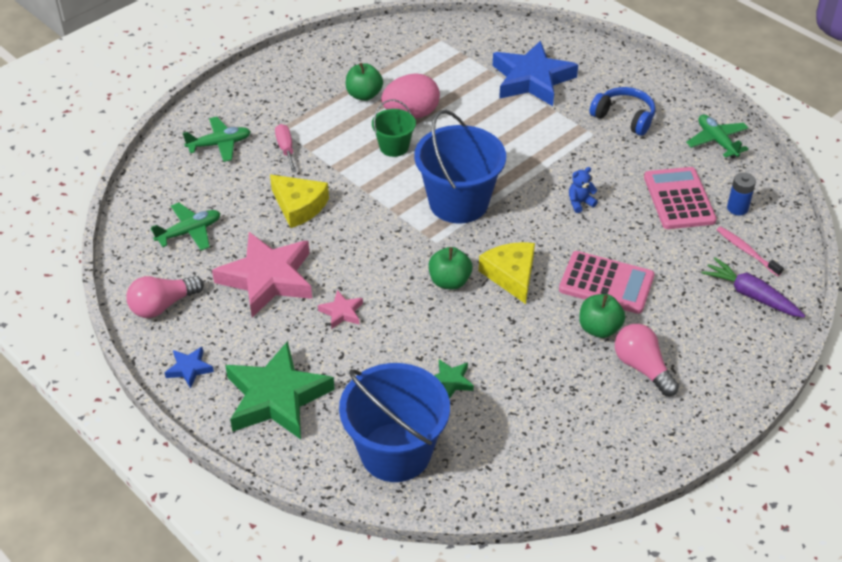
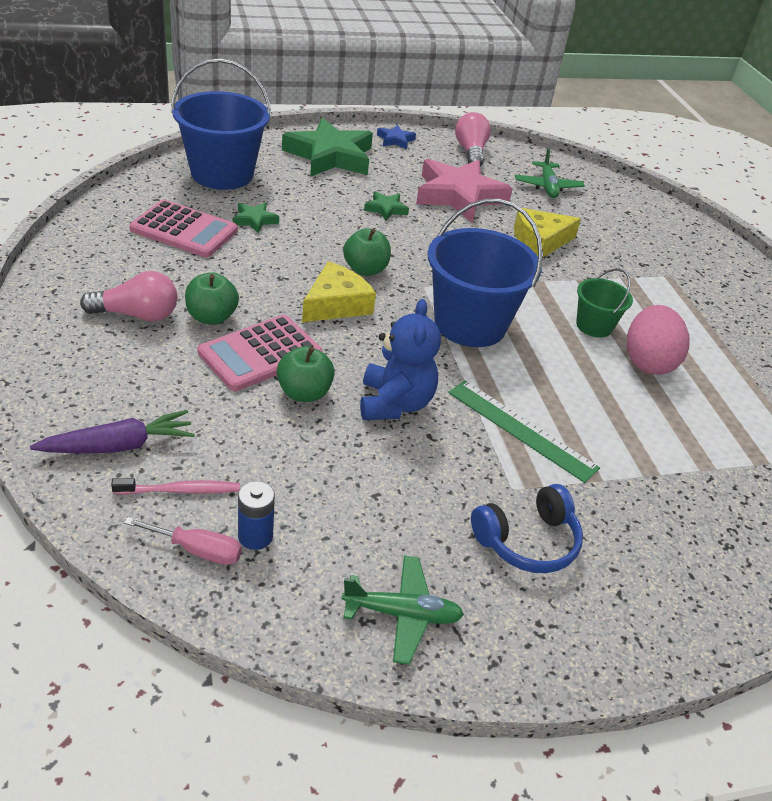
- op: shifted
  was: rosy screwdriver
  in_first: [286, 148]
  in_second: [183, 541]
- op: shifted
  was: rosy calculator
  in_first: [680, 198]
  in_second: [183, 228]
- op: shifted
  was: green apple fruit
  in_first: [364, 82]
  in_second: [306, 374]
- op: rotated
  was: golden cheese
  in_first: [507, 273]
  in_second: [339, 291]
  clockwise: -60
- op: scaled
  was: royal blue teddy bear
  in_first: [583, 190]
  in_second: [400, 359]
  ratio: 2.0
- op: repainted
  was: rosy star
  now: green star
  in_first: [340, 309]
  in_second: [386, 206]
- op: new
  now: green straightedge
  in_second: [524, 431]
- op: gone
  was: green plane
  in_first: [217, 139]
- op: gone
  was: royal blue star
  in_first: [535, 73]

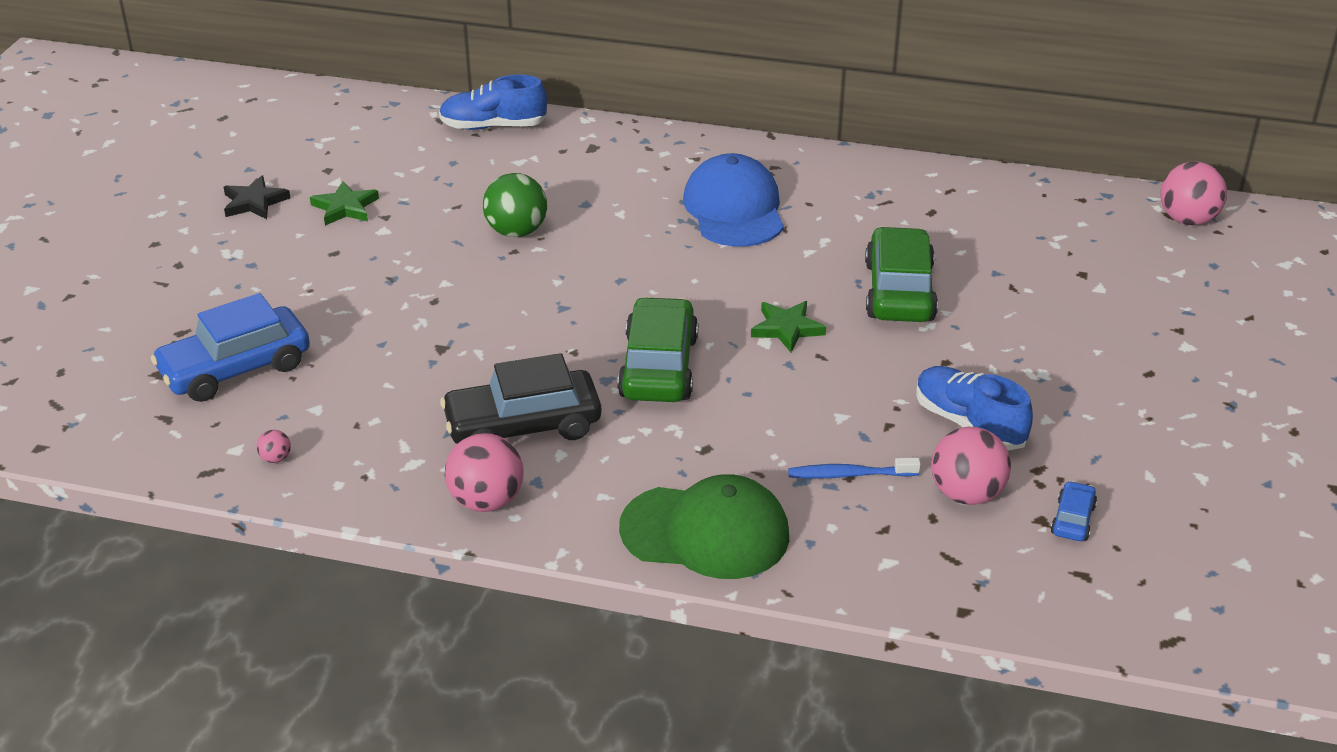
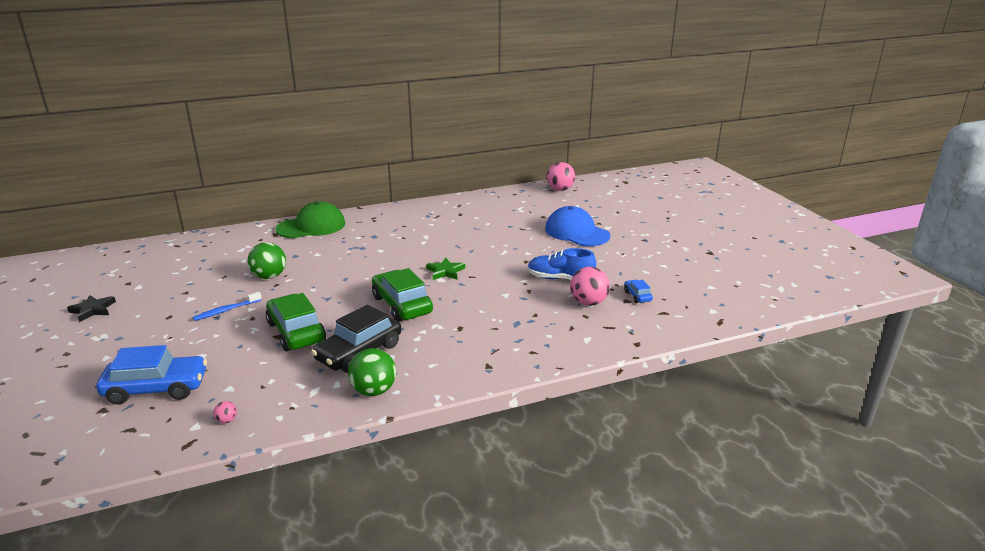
- op: rotated
  was: royal blue car
  in_first: [230, 347]
  in_second: [151, 375]
  clockwise: -120
- op: shifted
  was: royal blue tooth brush
  in_first: [854, 468]
  in_second: [227, 306]
- op: shifted
  was: green car
  in_first: [901, 274]
  in_second: [296, 322]
- op: shifted
  was: green cap
  in_first: [704, 526]
  in_second: [310, 219]
- op: repainted
  was: rosy play ball
  now: green play ball
  in_first: [484, 472]
  in_second: [372, 372]
- op: shifted
  was: royal blue cap
  in_first: [733, 200]
  in_second: [577, 226]
- op: gone
  was: green star
  in_first: [344, 203]
- op: gone
  was: royal blue lace-up shoe
  in_first: [493, 102]

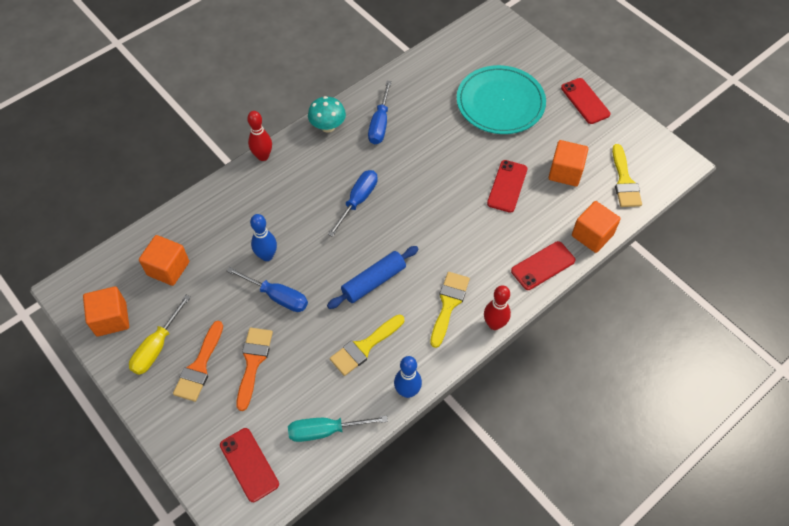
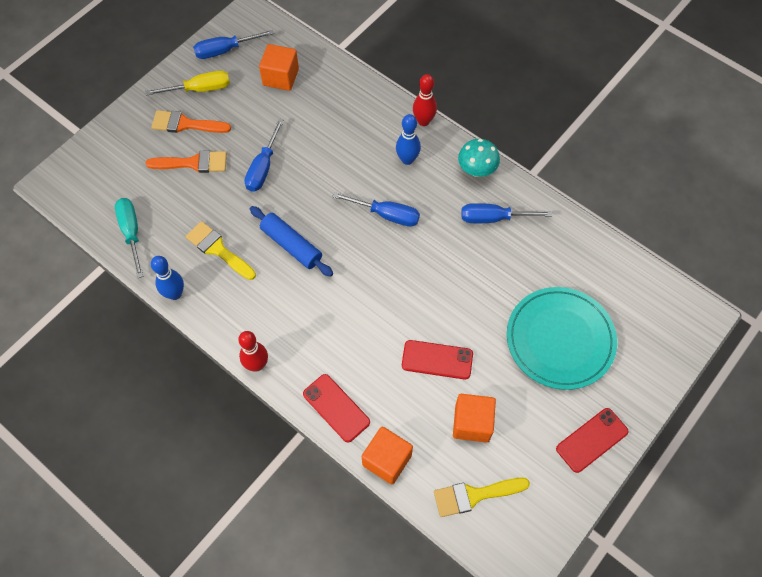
- op: rotated
  was: golden screwdriver
  in_first: [160, 335]
  in_second: [188, 83]
  clockwise: 150
- op: swapped
  was: orange cube
  now: royal blue screwdriver
  in_first: [106, 311]
  in_second: [233, 44]
- op: shifted
  was: royal blue skittle
  in_first: [263, 237]
  in_second: [408, 139]
- op: gone
  was: red phone
  in_first: [249, 465]
- op: gone
  was: golden brush
  in_first: [450, 310]

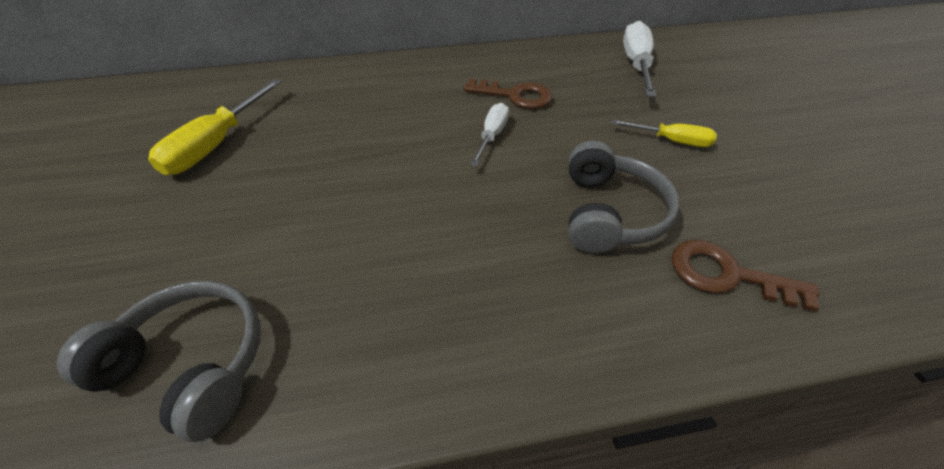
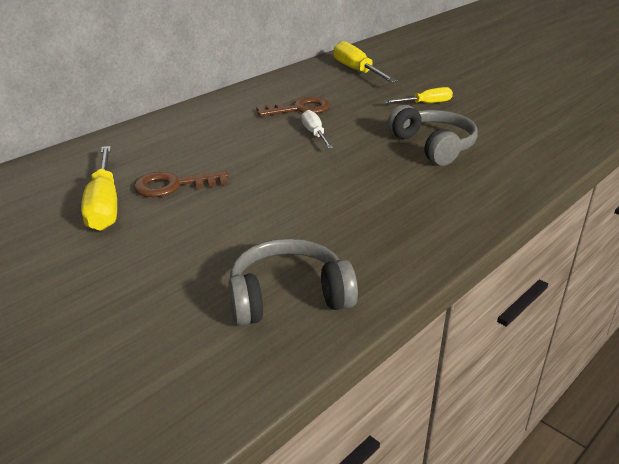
- op: shifted
  was: dark brown key
  in_first: [745, 276]
  in_second: [181, 184]
- op: repainted
  was: pure white screwdriver
  now: golden screwdriver
  in_first: [639, 59]
  in_second: [365, 62]

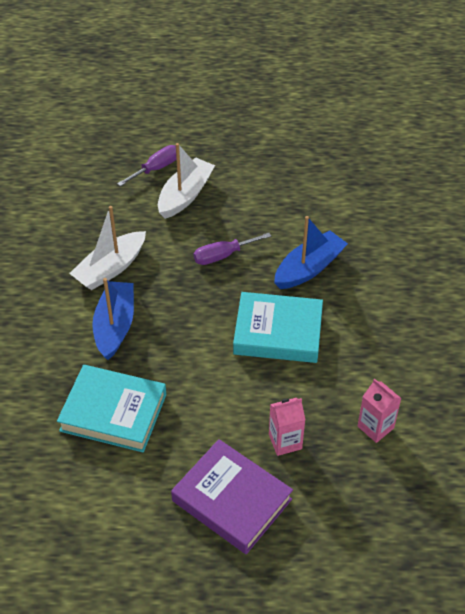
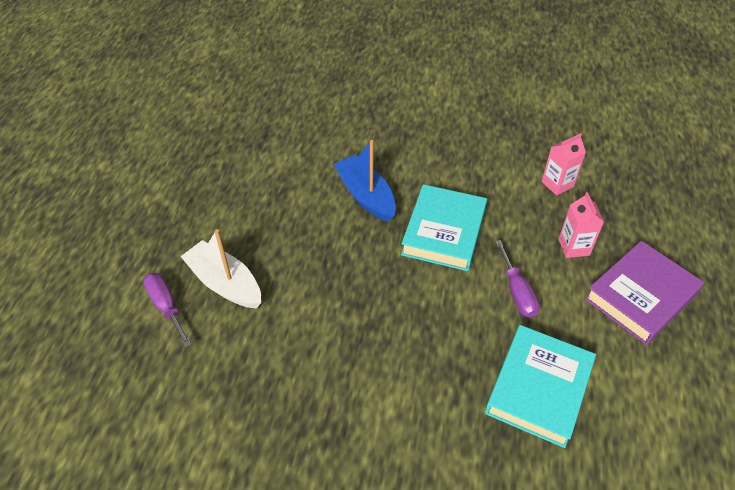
- op: shifted
  was: royal purple screwdriver
  in_first: [232, 249]
  in_second: [517, 279]
- op: gone
  was: pure white boat
  in_first: [107, 248]
- op: gone
  was: royal blue boat
  in_first: [113, 319]

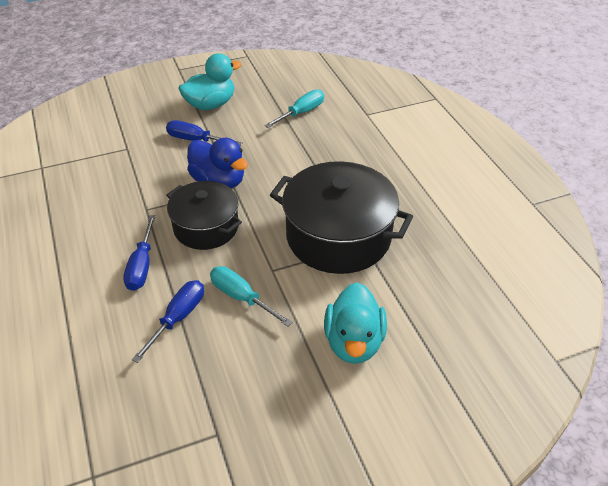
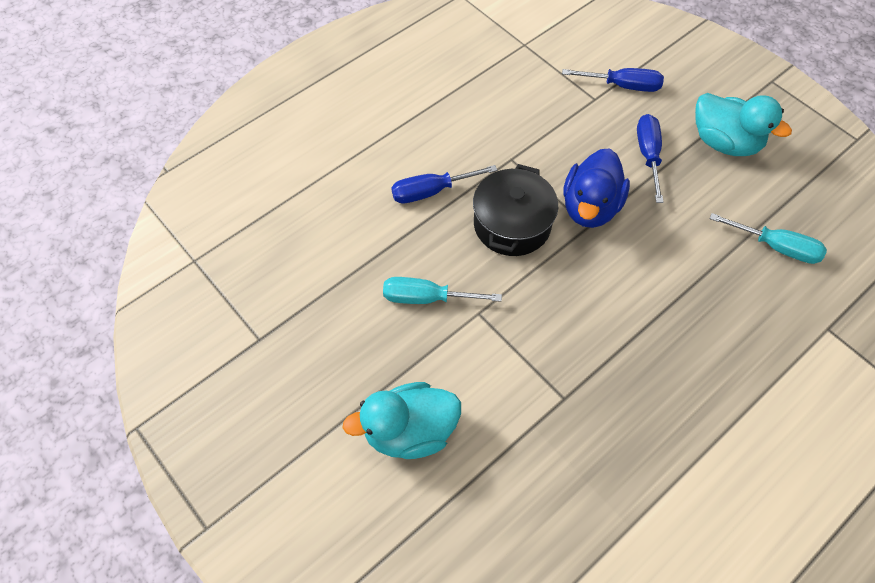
- op: rotated
  was: aqua screwdriver
  in_first: [251, 296]
  in_second: [442, 290]
  clockwise: -105
- op: shifted
  was: royal blue screwdriver
  in_first: [168, 321]
  in_second: [613, 80]
- op: gone
  was: ebony cooking pot
  in_first: [341, 217]

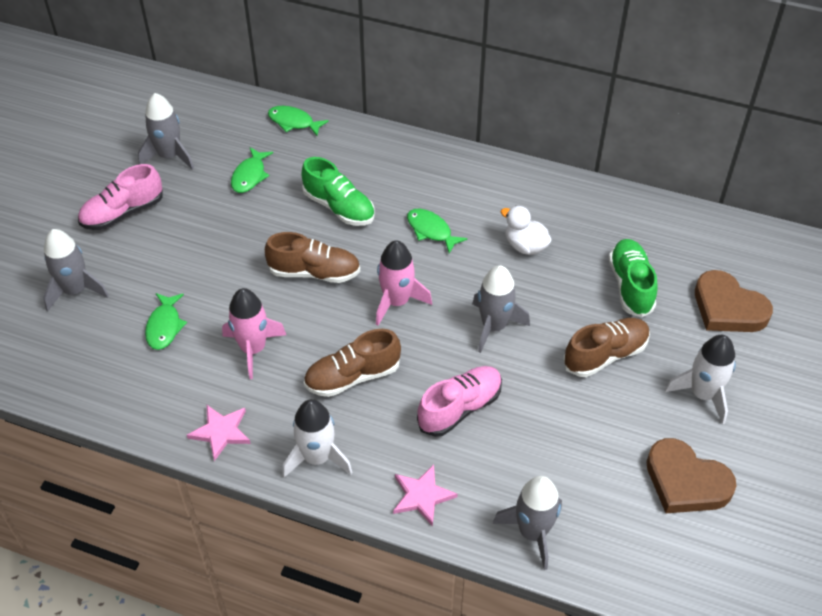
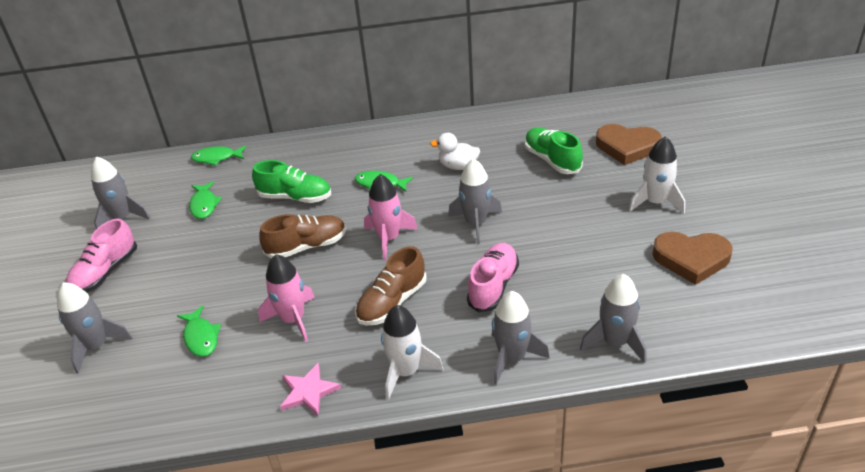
- op: swapped
  was: rosy star
  now: gray spaceship
  in_first: [425, 495]
  in_second: [521, 338]
- op: gone
  was: dark brown lace-up shoe
  in_first: [606, 347]

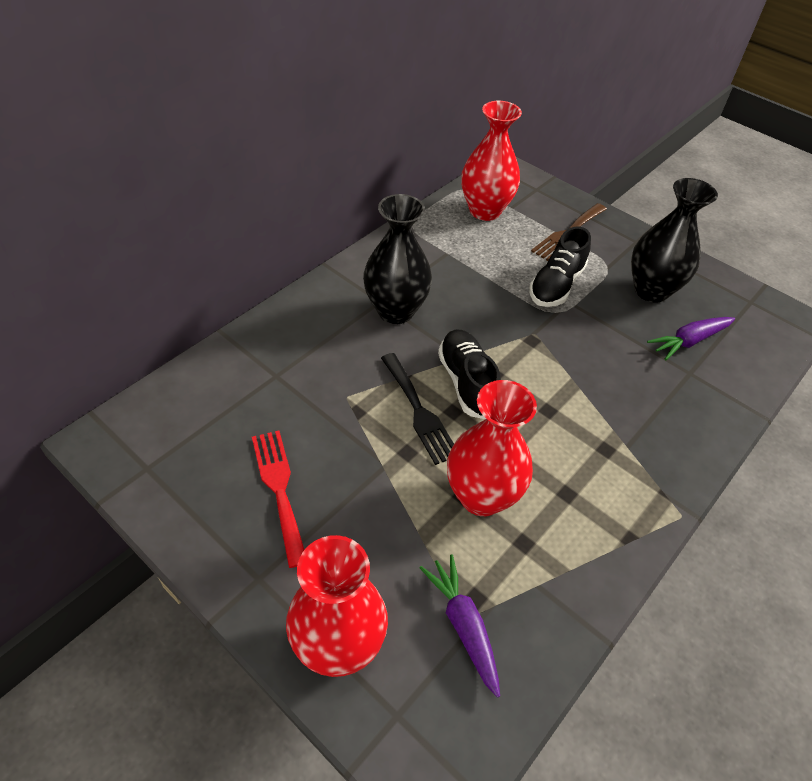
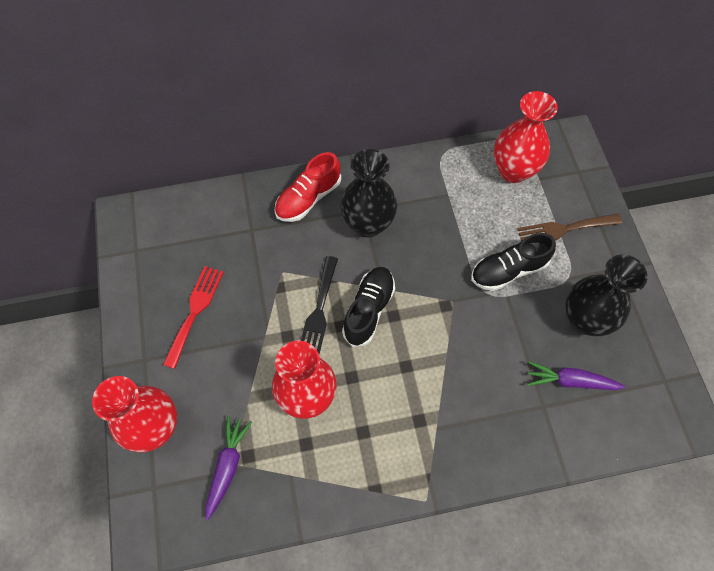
- op: new
  now: red lace-up shoe
  in_second: [307, 187]

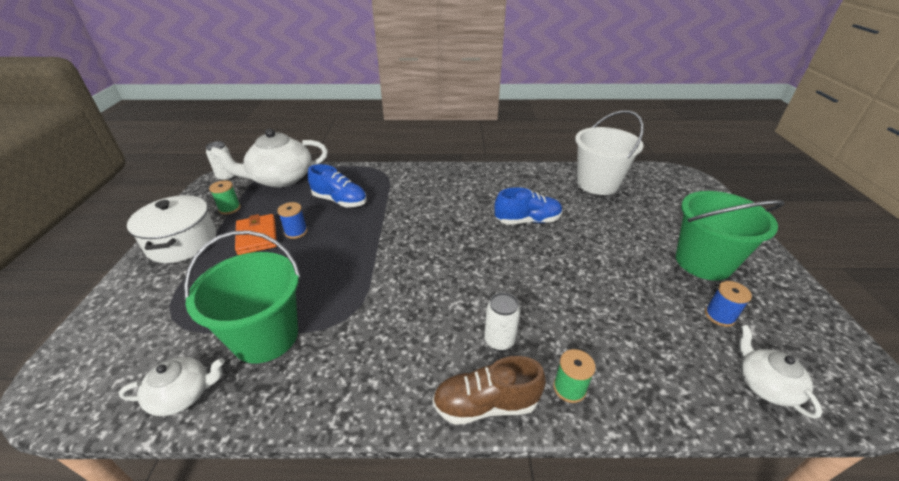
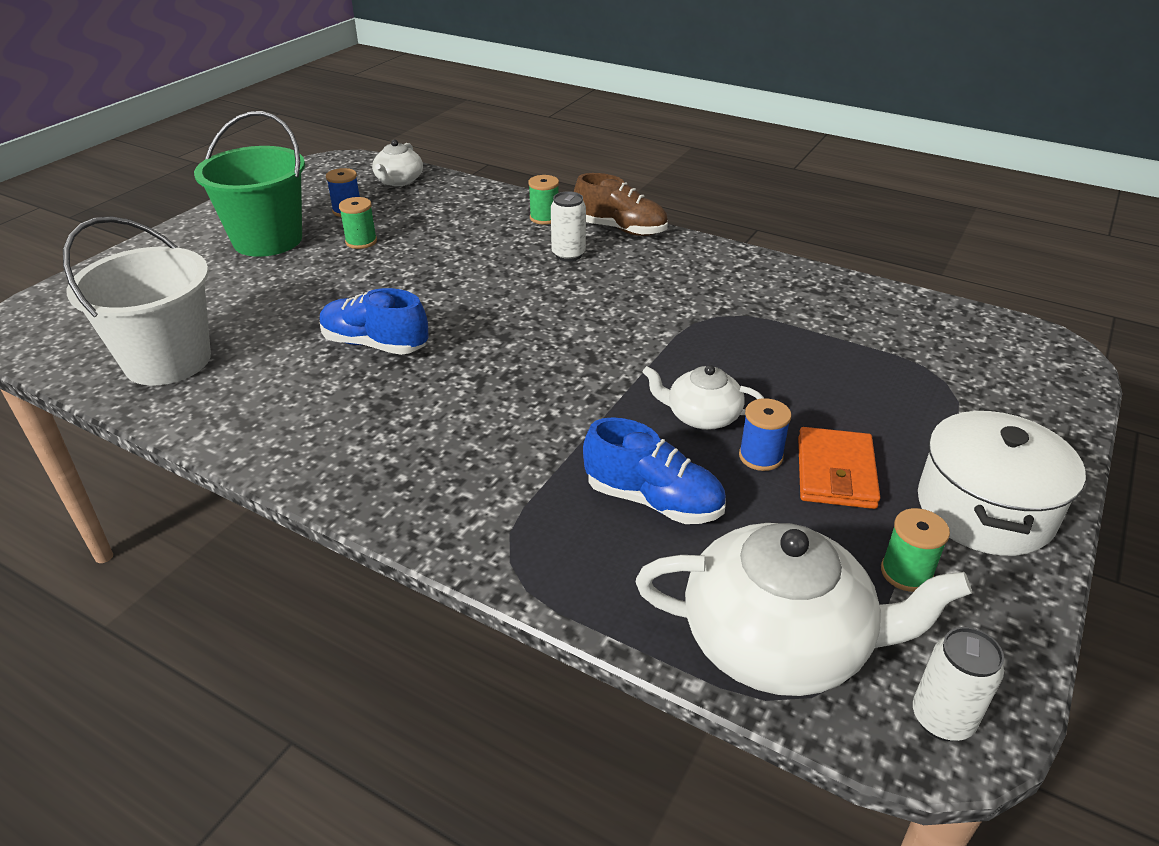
- op: new
  now: green bobbin
  in_second: [358, 223]
- op: rotated
  was: royal blue lace-up shoe
  in_first: [337, 185]
  in_second: [654, 470]
  clockwise: 150
- op: shifted
  was: pure white teapot
  in_first: [172, 386]
  in_second: [703, 397]
- op: gone
  was: green pail
  in_first: [242, 296]

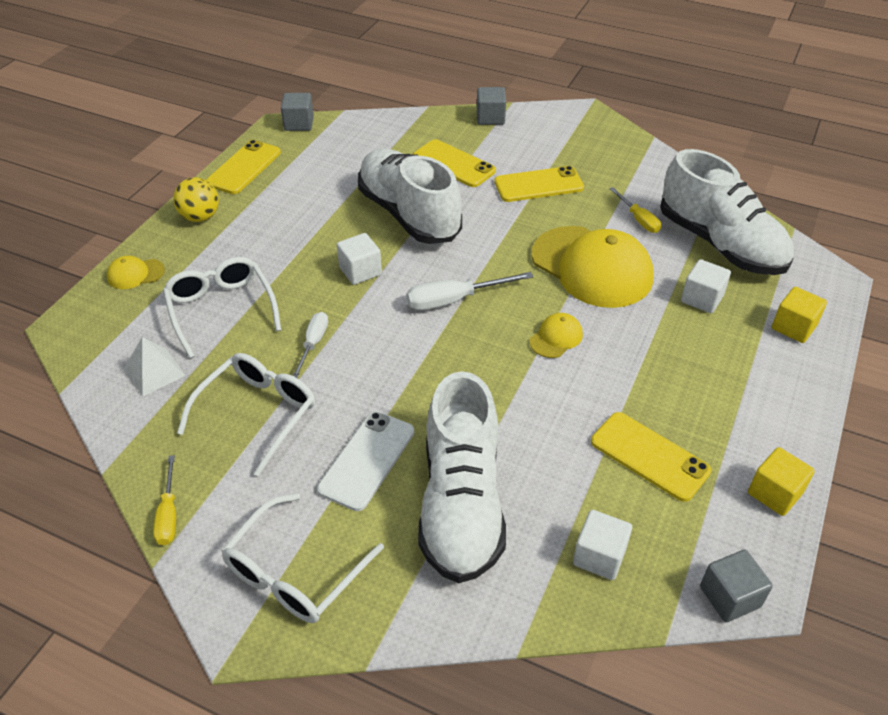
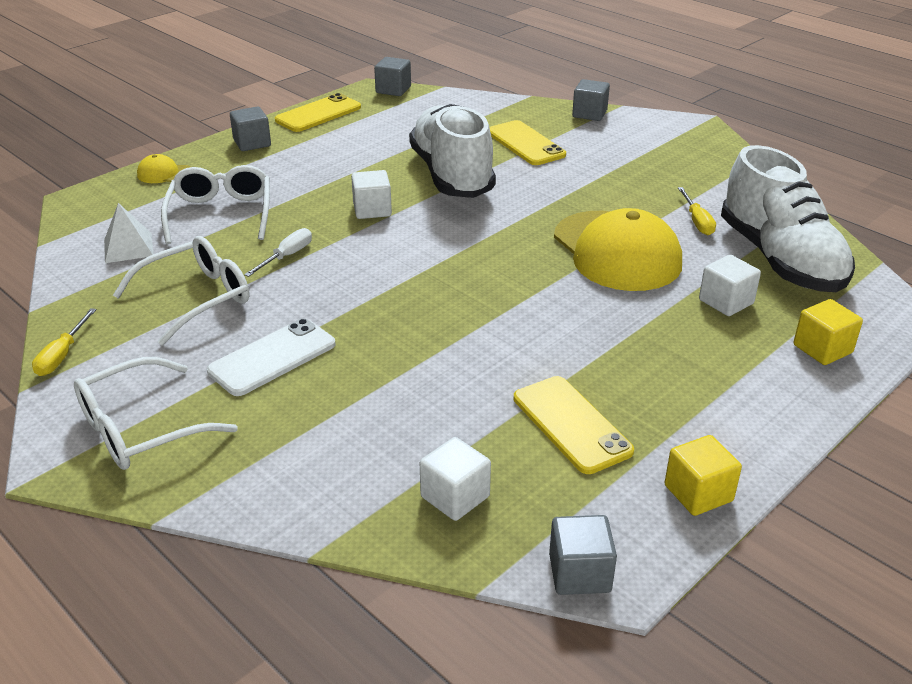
- op: swapped
  was: golden play ball
  now: gray cube
  in_first: [196, 199]
  in_second: [250, 128]
- op: gone
  was: pure white screwdriver
  in_first: [470, 291]
- op: gone
  was: pure white lace-up shoe
  in_first: [462, 477]
- op: gone
  was: golden phone
  in_first: [539, 184]
- op: gone
  was: golden cap
  in_first: [556, 335]

